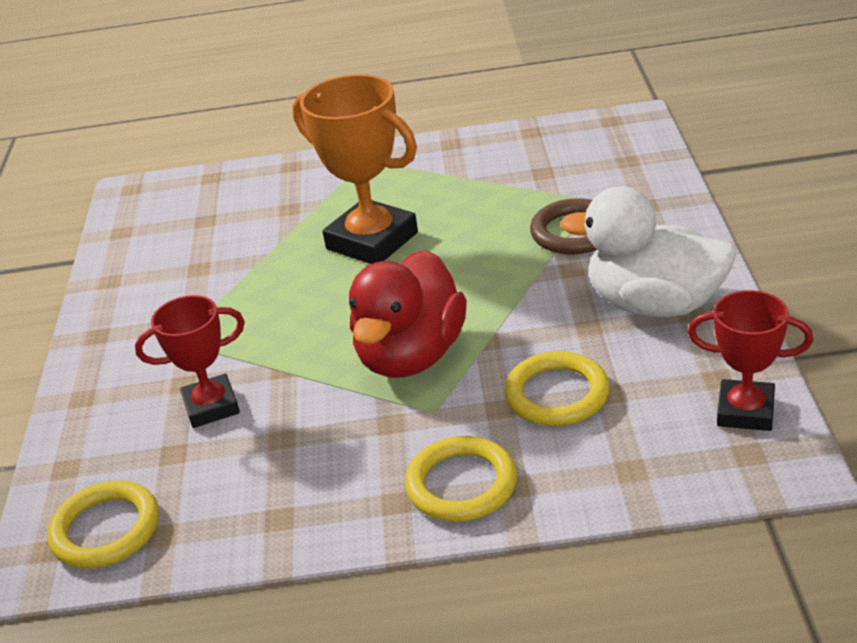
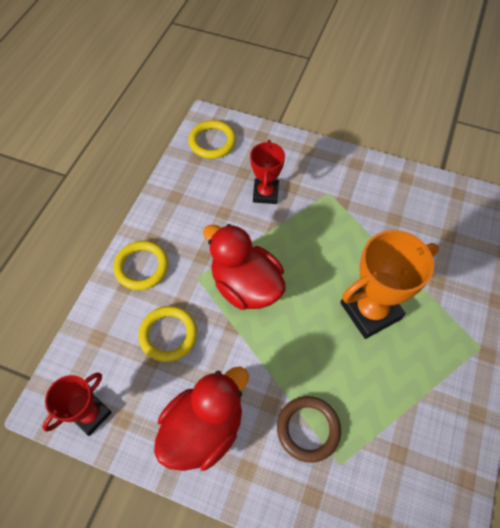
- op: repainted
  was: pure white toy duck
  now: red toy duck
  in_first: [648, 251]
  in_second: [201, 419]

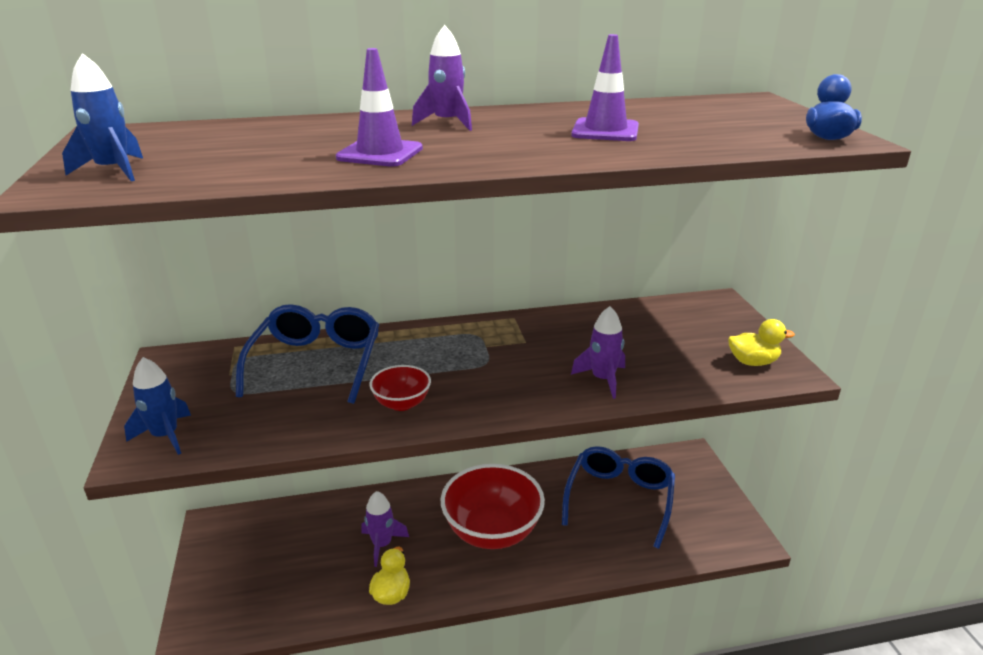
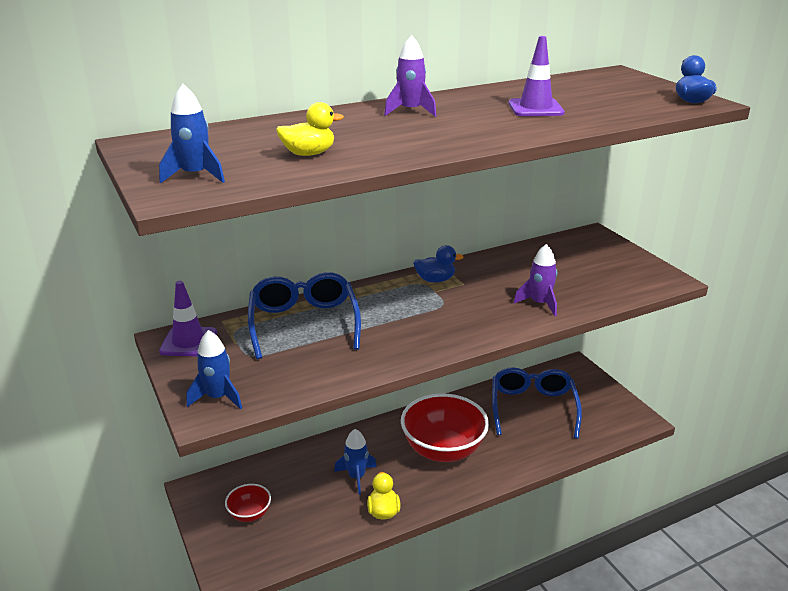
- op: shifted
  was: royal purple safety cone
  in_first: [379, 107]
  in_second: [188, 319]
- op: shifted
  was: red deep dish
  in_first: [400, 388]
  in_second: [248, 503]
- op: shifted
  was: golden toy duck
  in_first: [761, 342]
  in_second: [310, 129]
- op: repainted
  was: royal purple spaceship
  now: royal blue spaceship
  in_first: [385, 529]
  in_second: [355, 462]
- op: new
  now: royal blue toy duck
  in_second: [438, 264]

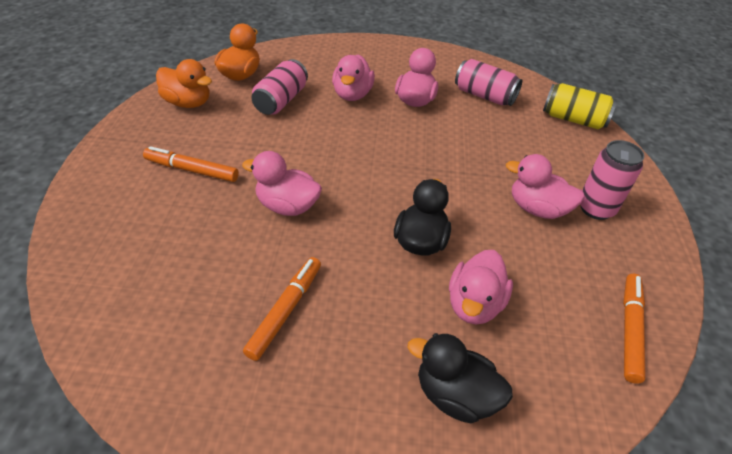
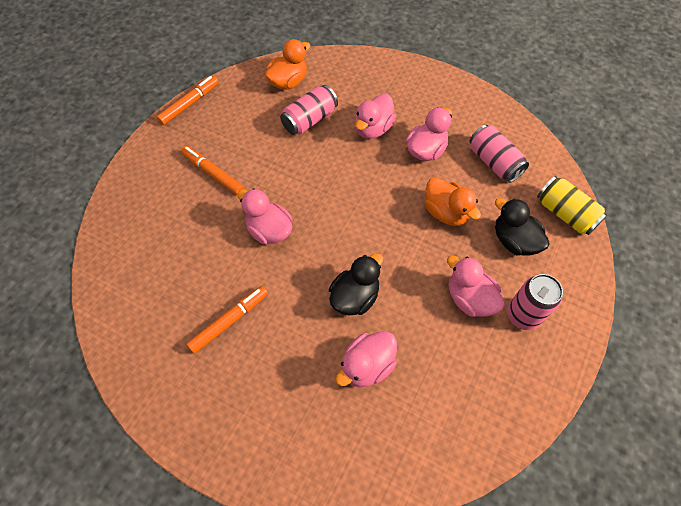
- op: shifted
  was: orange marker
  in_first: [634, 329]
  in_second: [187, 100]
- op: shifted
  was: orange toy duck
  in_first: [184, 83]
  in_second: [453, 201]
- op: shifted
  was: ebony toy duck
  in_first: [460, 378]
  in_second: [522, 227]

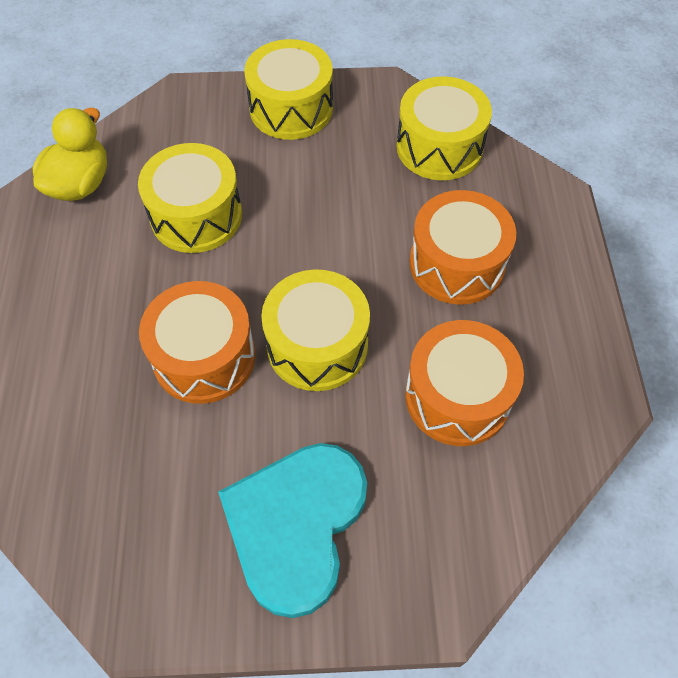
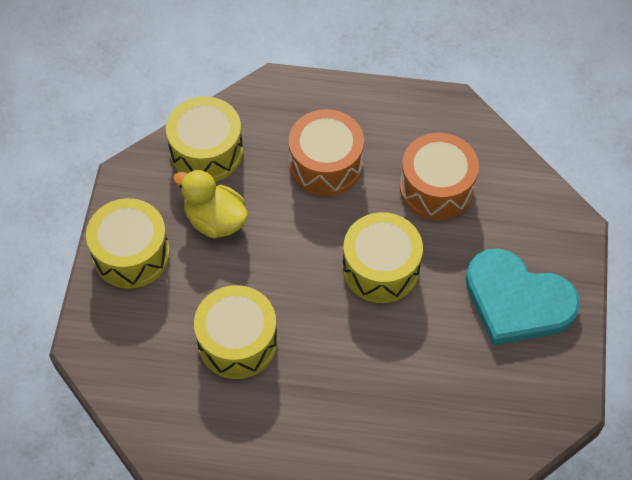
- op: shifted
  was: golden toy duck
  in_first: [69, 154]
  in_second: [210, 204]
- op: gone
  was: orange drum
  in_first: [197, 342]

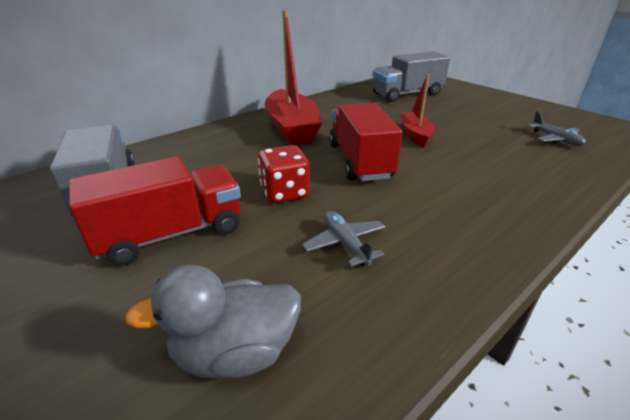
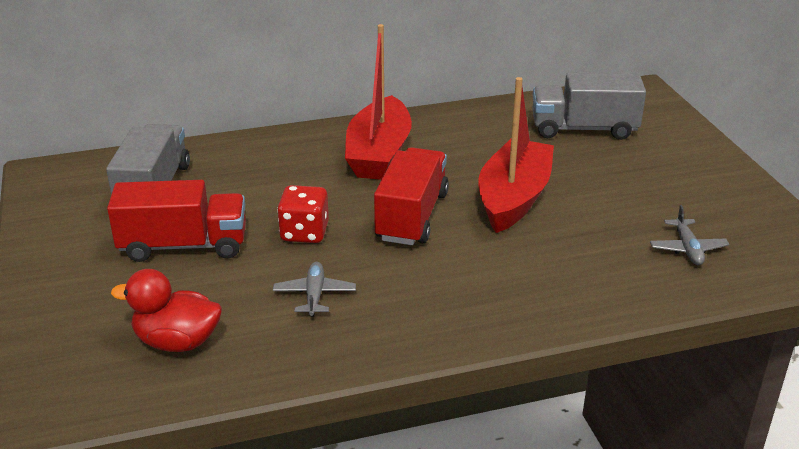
- op: repainted
  was: gray toy duck
  now: red toy duck
  in_first: [213, 322]
  in_second: [166, 310]
- op: scaled
  was: red boat
  in_first: [417, 110]
  in_second: [516, 155]
  ratio: 1.77

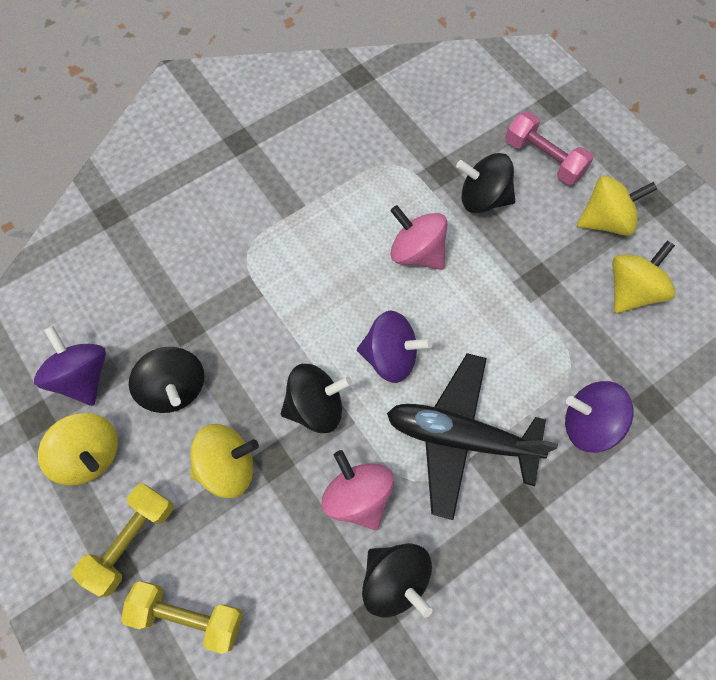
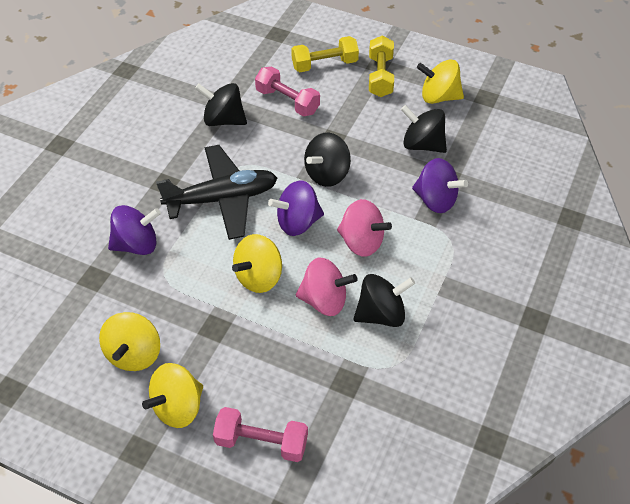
- op: shifted
  was: golden whirligig
  in_first: [224, 461]
  in_second: [257, 263]
- op: new
  now: rosy dumbbell
  in_second: [287, 91]
- op: shifted
  was: rosy whirligig
  in_first: [357, 490]
  in_second: [364, 228]
- op: shifted
  was: ebony whirligig
  in_first: [485, 183]
  in_second: [384, 300]
- op: shifted
  was: royal purple whirligig
  in_first: [70, 366]
  in_second: [440, 185]

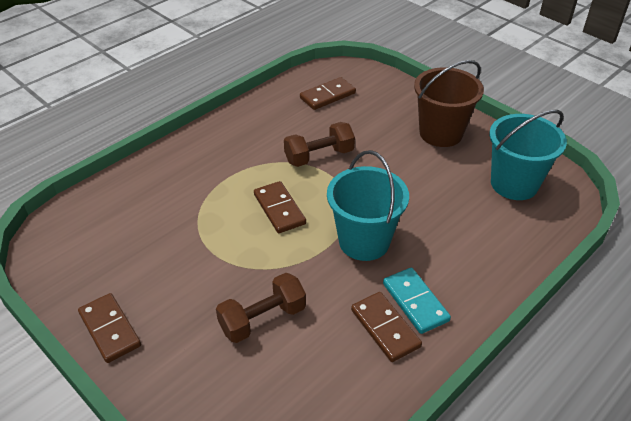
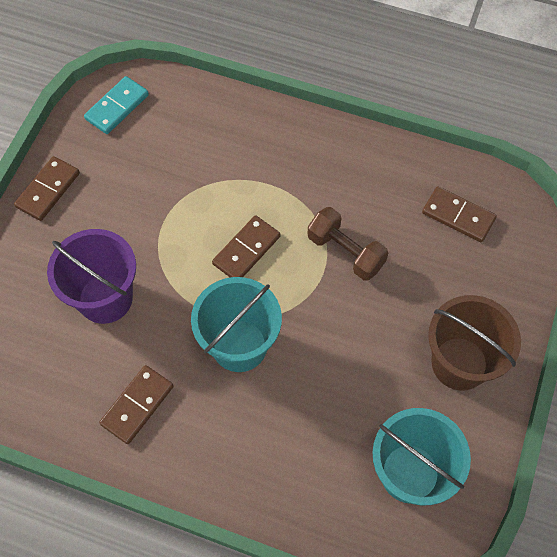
- op: swapped
  was: dark brown dumbbell
  now: royal purple pail
  in_first: [261, 308]
  in_second: [91, 276]
- op: shifted
  was: aqua domino piece
  in_first: [417, 301]
  in_second: [116, 105]

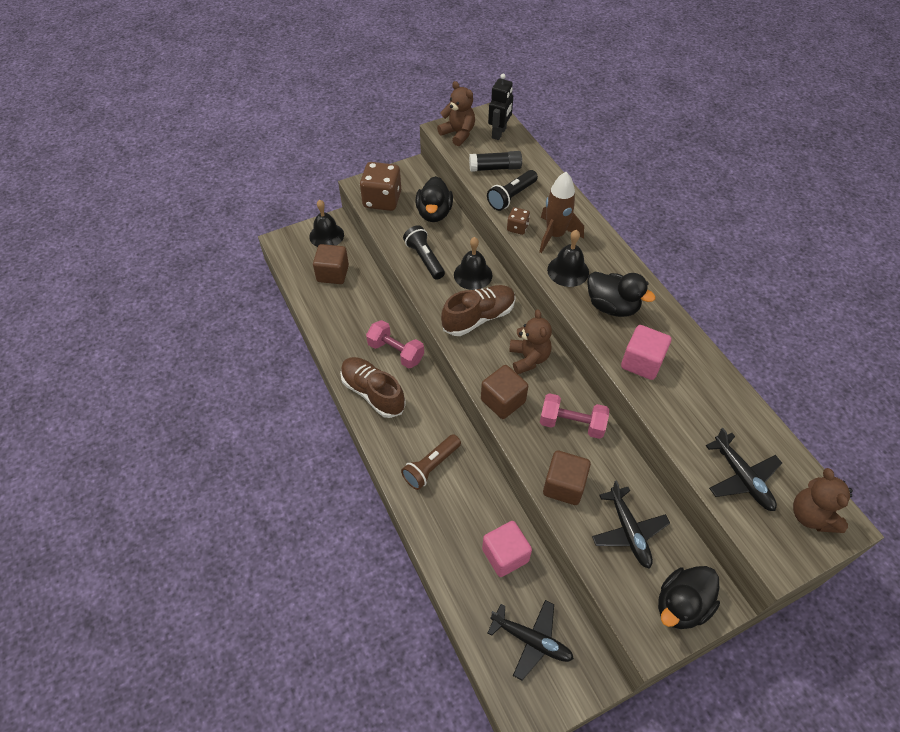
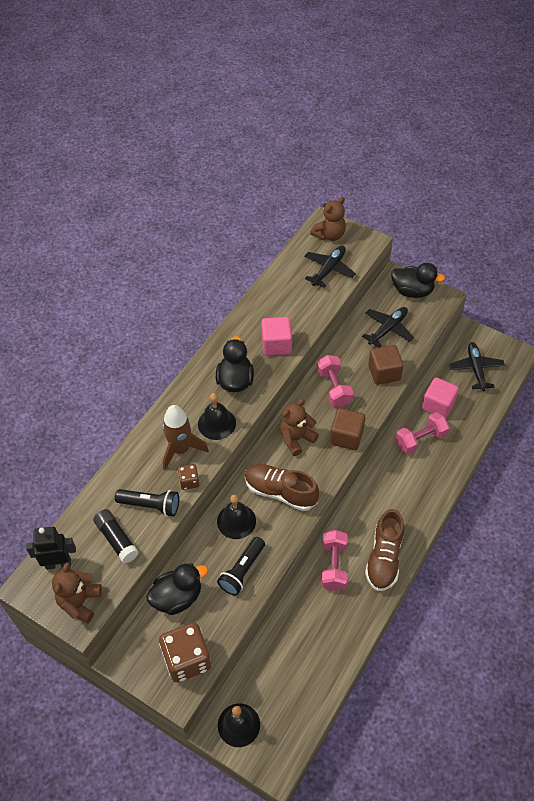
- op: new
  now: rosy dumbbell
  in_second: [423, 433]
- op: gone
  was: dark brown cube
  in_first: [331, 264]
- op: gone
  was: dark brown torch
  in_first: [431, 462]

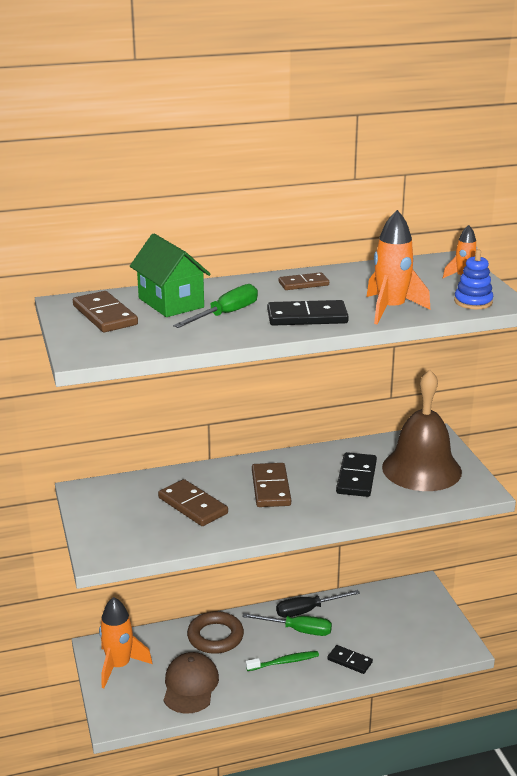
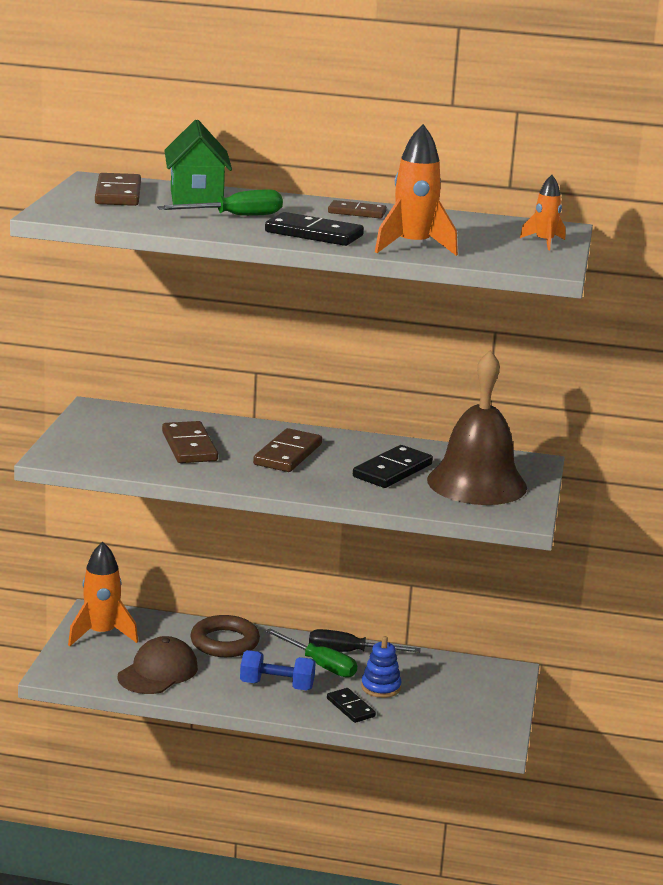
- op: swapped
  was: green tooth brush
  now: royal blue dumbbell
  in_first: [282, 661]
  in_second: [278, 670]
- op: shifted
  was: royal blue stacking toy
  in_first: [473, 279]
  in_second: [381, 667]

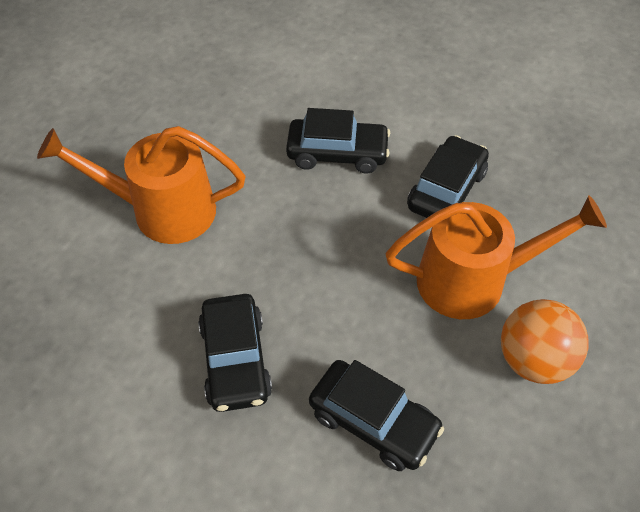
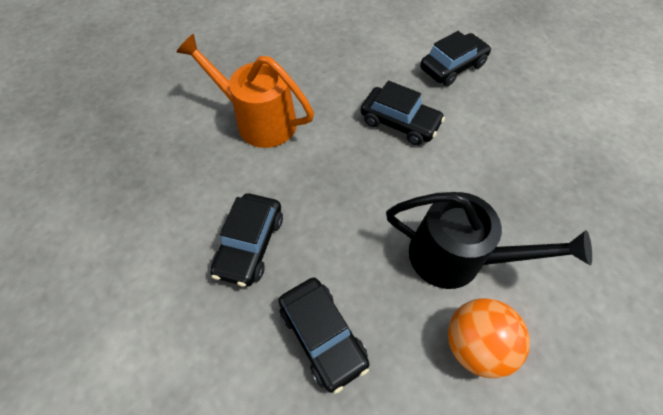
- op: repainted
  was: orange watering can
  now: ebony watering can
  in_first: [496, 257]
  in_second: [489, 240]
- op: shifted
  was: ebony car
  in_first: [448, 176]
  in_second: [455, 58]

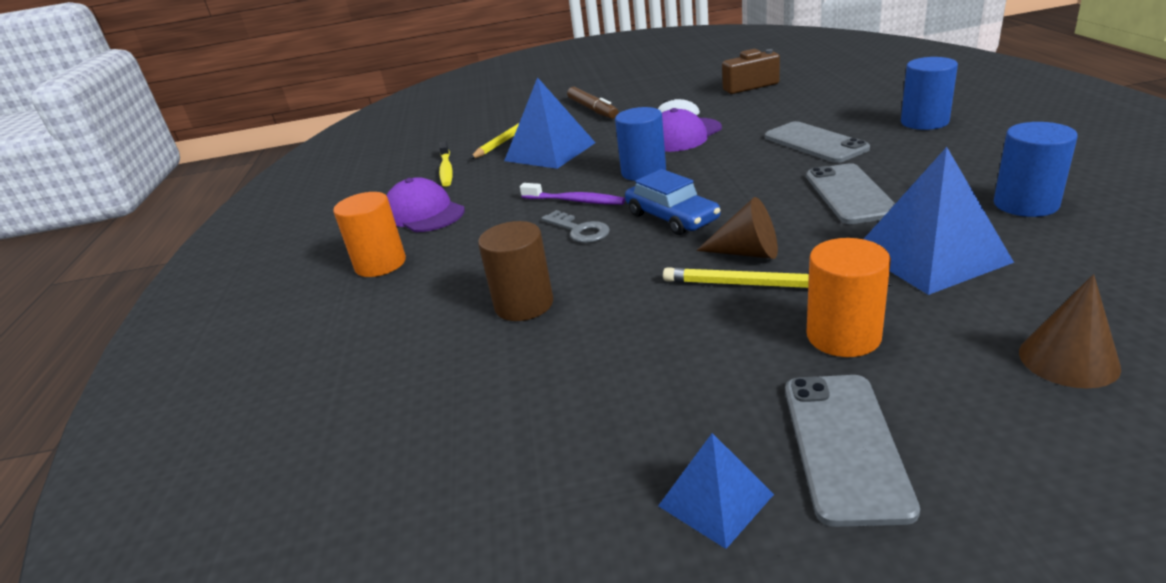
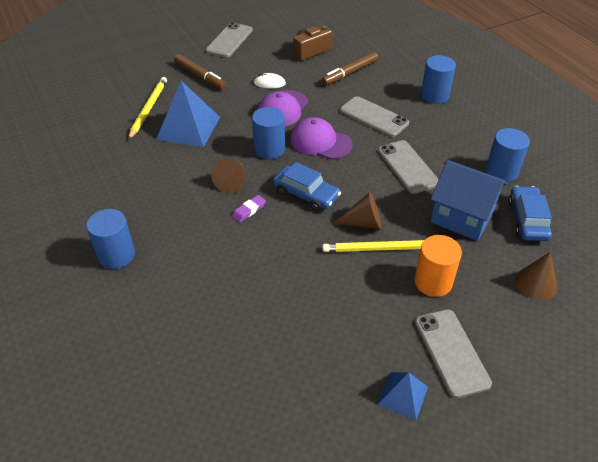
- op: repainted
  was: orange cylinder shape
  now: royal blue cylinder shape
  in_first: [369, 234]
  in_second: [110, 239]
- op: new
  now: gray phone
  in_second: [229, 40]
- op: swapped
  was: royal purple tooth brush
  now: dark brown solid cone
  in_first: [572, 194]
  in_second: [228, 175]
- op: swapped
  was: gray key
  now: royal purple pencil eraser
  in_first: [576, 226]
  in_second: [249, 208]
- op: shifted
  was: royal purple cap
  in_first: [425, 204]
  in_second: [321, 138]
- op: new
  now: dark brown marker
  in_second: [349, 68]
- op: swapped
  was: royal blue pyramid
  now: royal blue house
  in_first: [939, 221]
  in_second: [469, 200]
- op: new
  now: royal blue car
  in_second: [530, 213]
- op: gone
  was: golden tooth brush
  in_first: [446, 164]
- op: gone
  was: dark brown cylinder shape
  in_first: [515, 271]

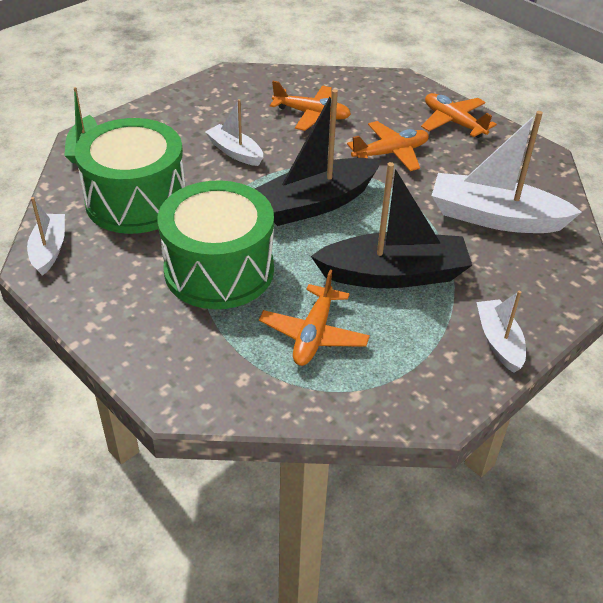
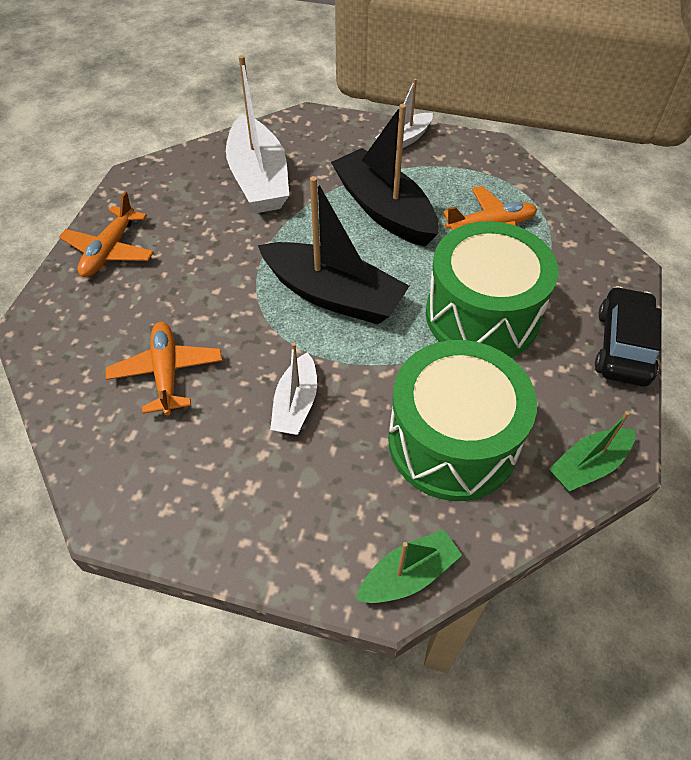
- op: repainted
  was: pure white boat
  now: green boat
  in_first: [46, 236]
  in_second: [592, 451]
- op: new
  now: ebony car
  in_second: [628, 336]
- op: gone
  was: orange plane
  in_first: [388, 146]

